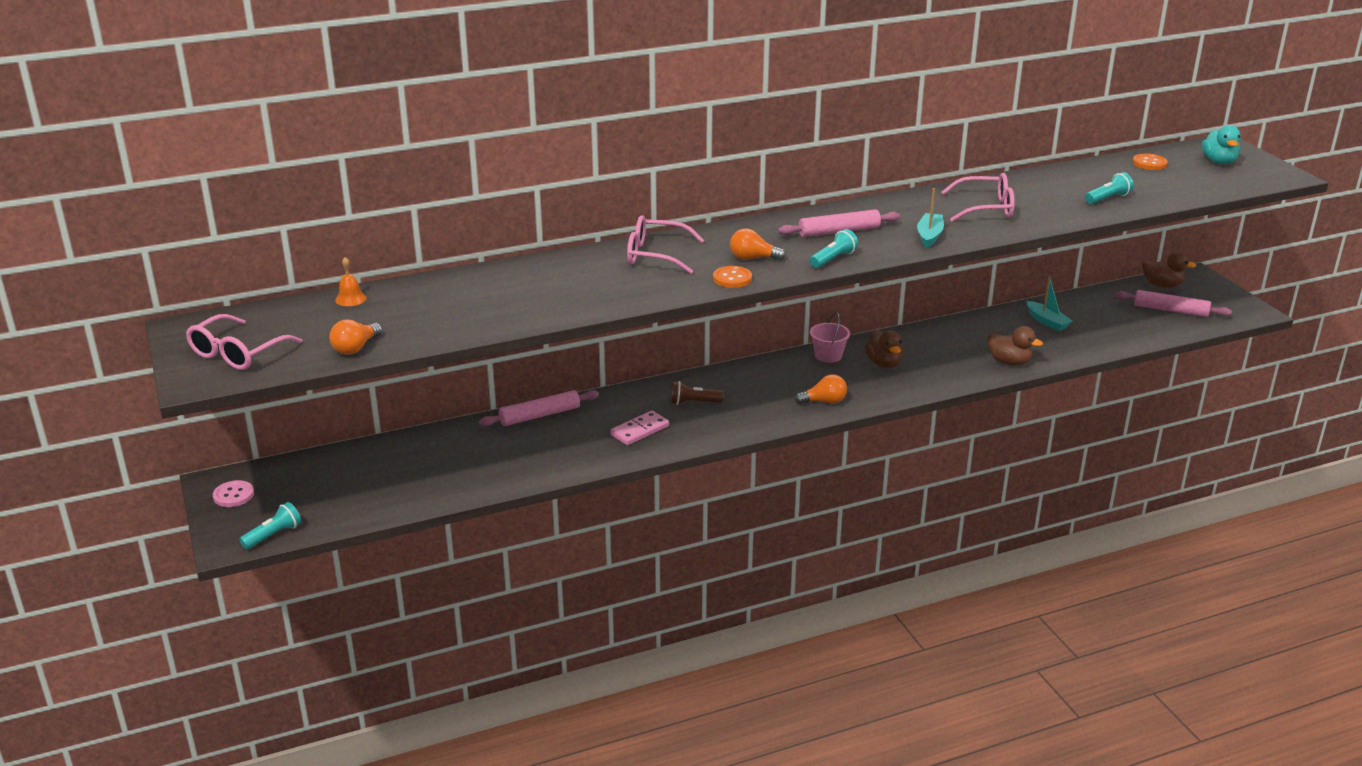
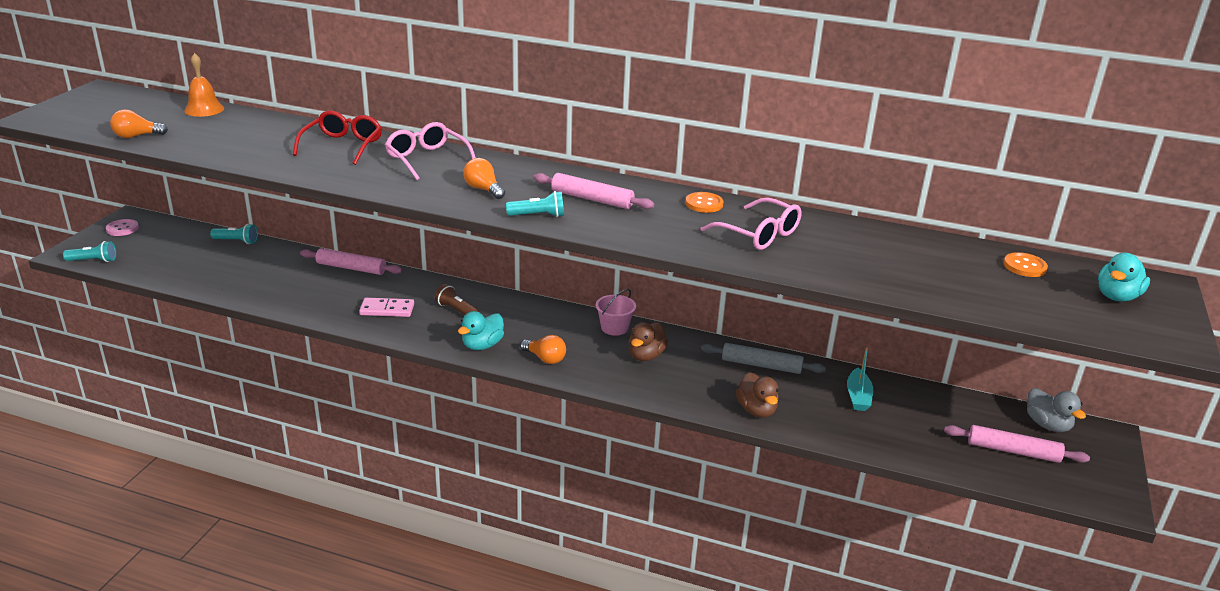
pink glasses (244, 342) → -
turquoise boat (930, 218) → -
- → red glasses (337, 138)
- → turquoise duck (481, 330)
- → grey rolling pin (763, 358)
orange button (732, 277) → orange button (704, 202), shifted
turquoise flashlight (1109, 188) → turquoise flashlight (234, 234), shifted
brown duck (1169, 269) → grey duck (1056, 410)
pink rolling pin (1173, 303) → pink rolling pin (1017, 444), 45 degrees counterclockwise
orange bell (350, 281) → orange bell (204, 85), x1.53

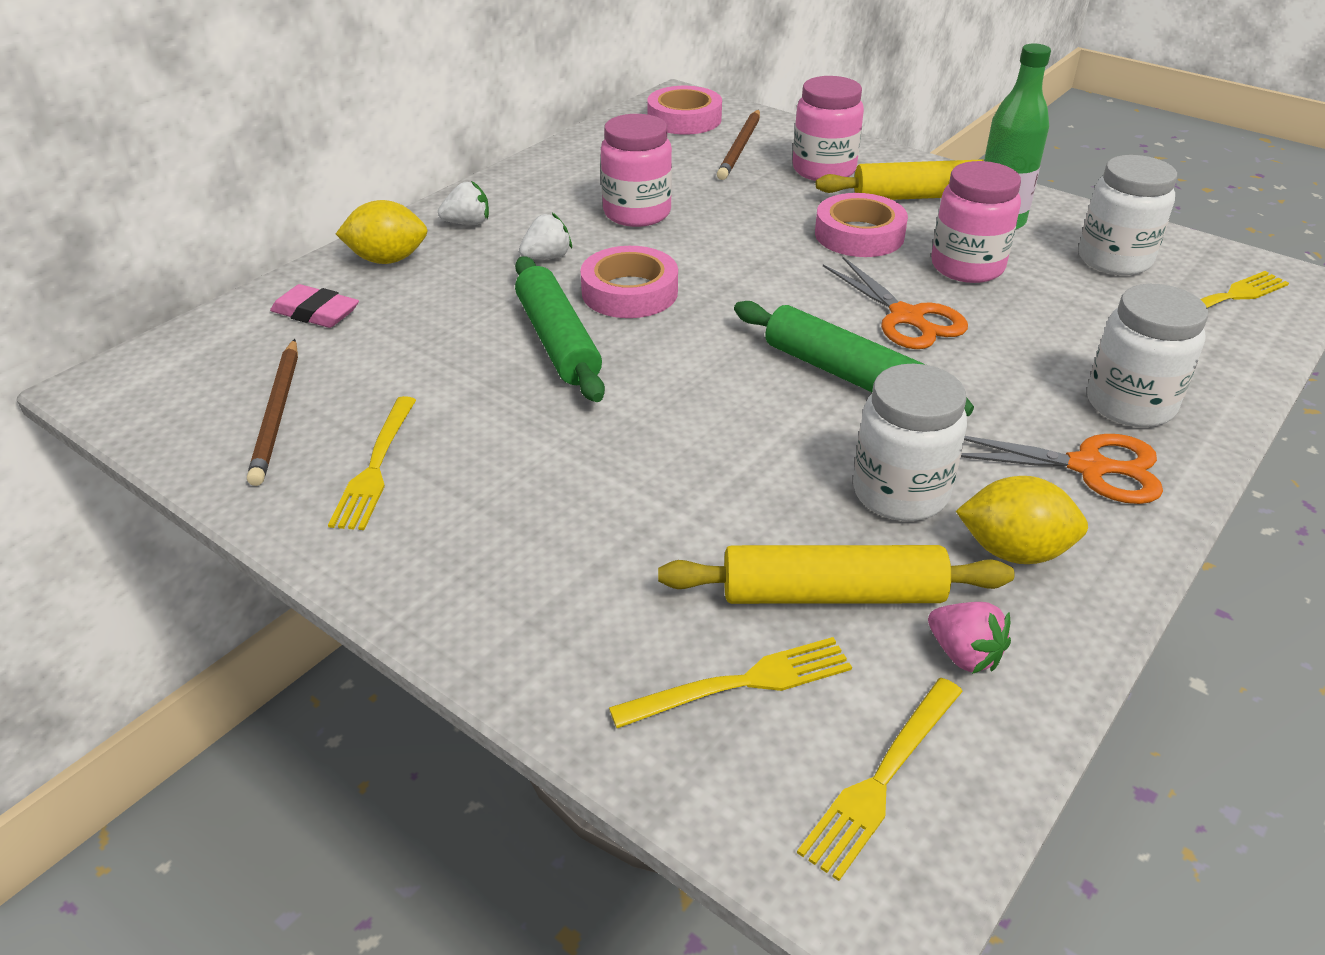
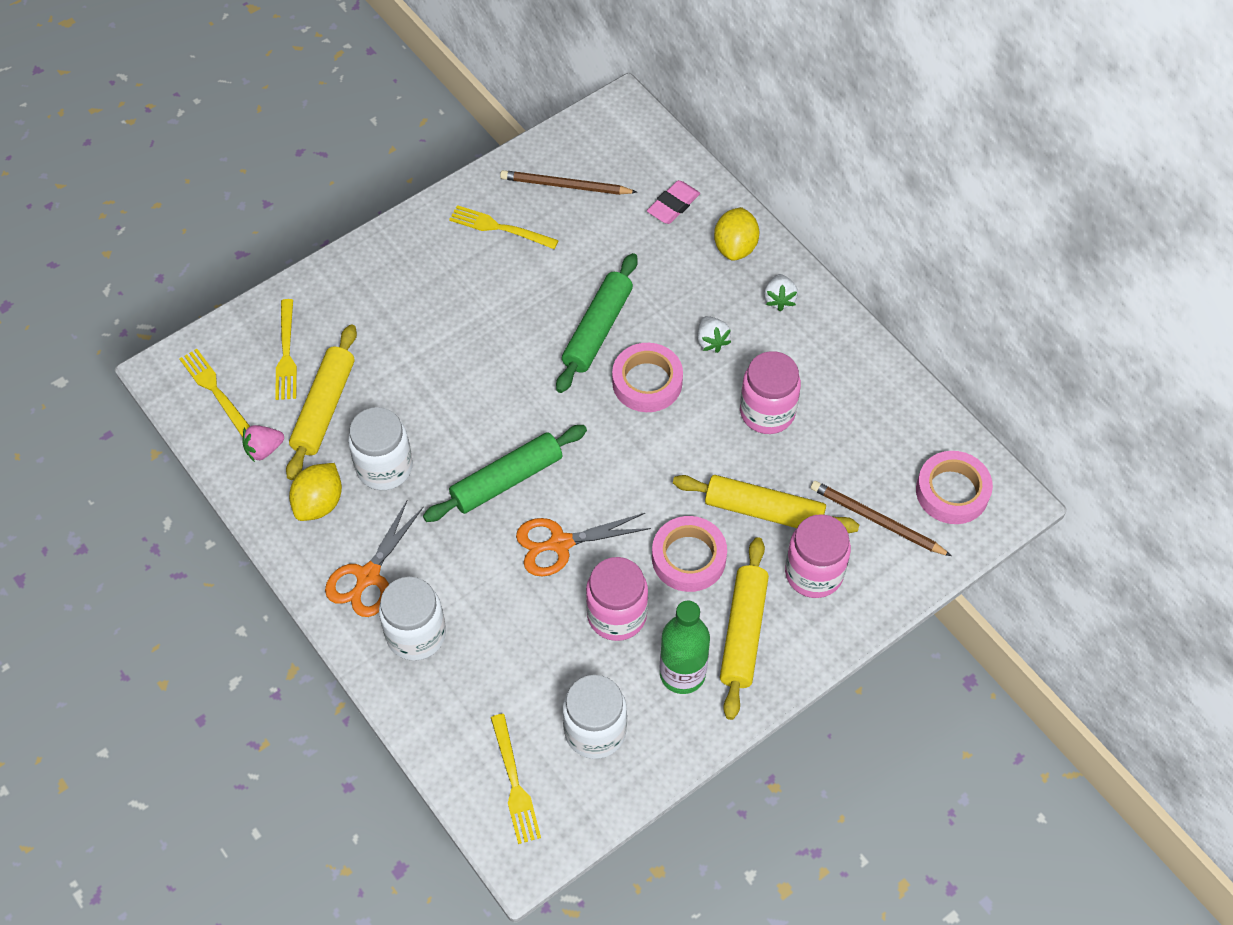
- → yellow rolling pin (766, 504)
green rolling pin (560, 329) → green rolling pin (597, 323), 60 degrees counterclockwise

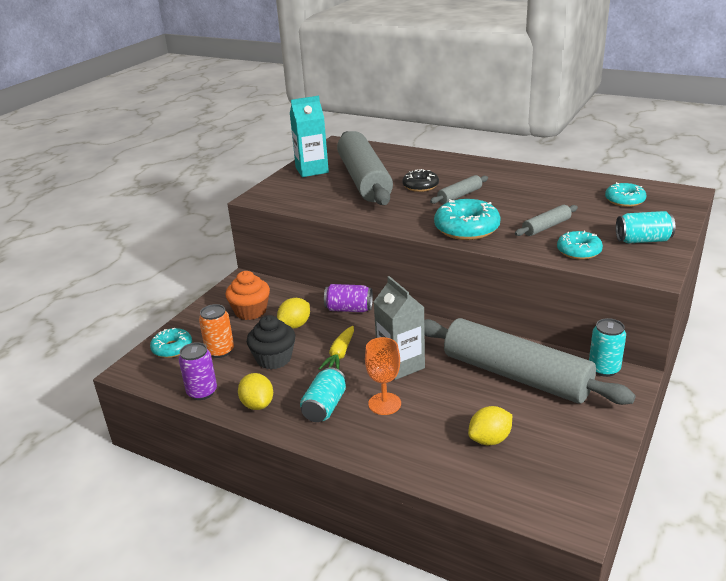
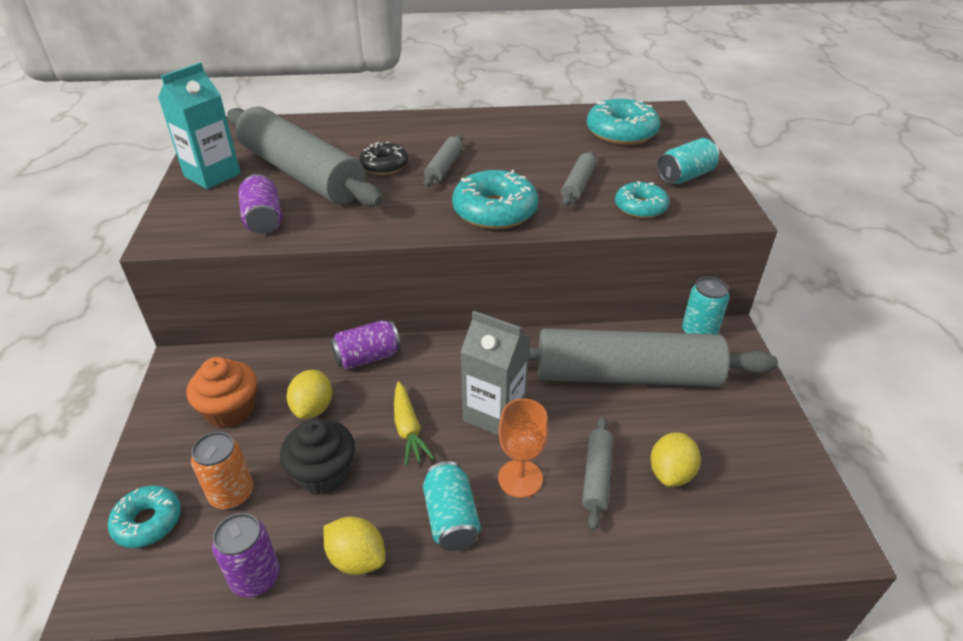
- → purple can (260, 204)
- → grey rolling pin (597, 473)
turquoise donut (626, 194) → turquoise donut (623, 122), x1.60

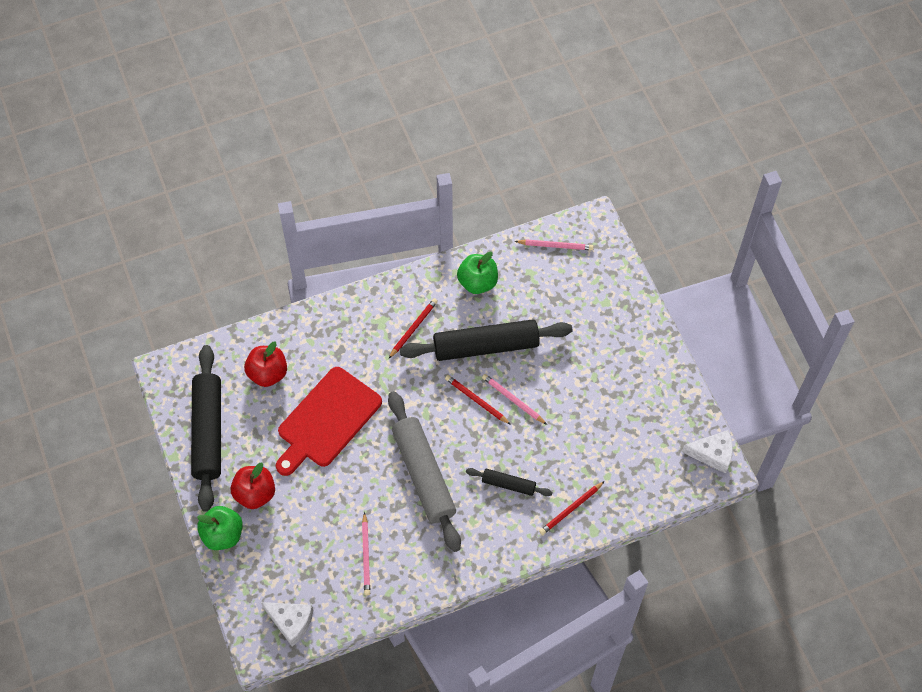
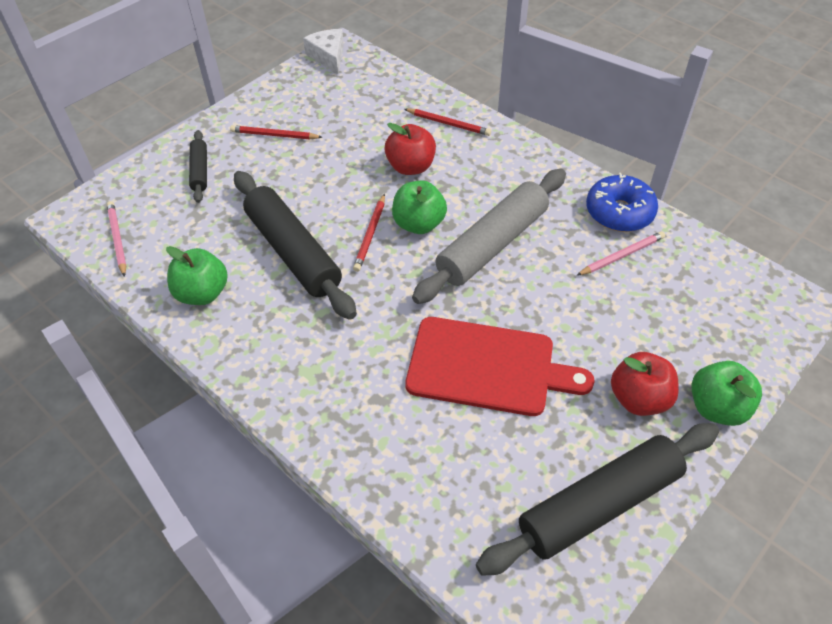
white cheese (287, 624) → -
pink pencil (514, 399) → -
- → green apple (419, 207)
- → blue donut (622, 202)
red apple (265, 364) → red apple (410, 149), shifted
red pencil (413, 328) → red pencil (276, 132), shifted
black rolling pin (509, 482) → black rolling pin (198, 166), shifted

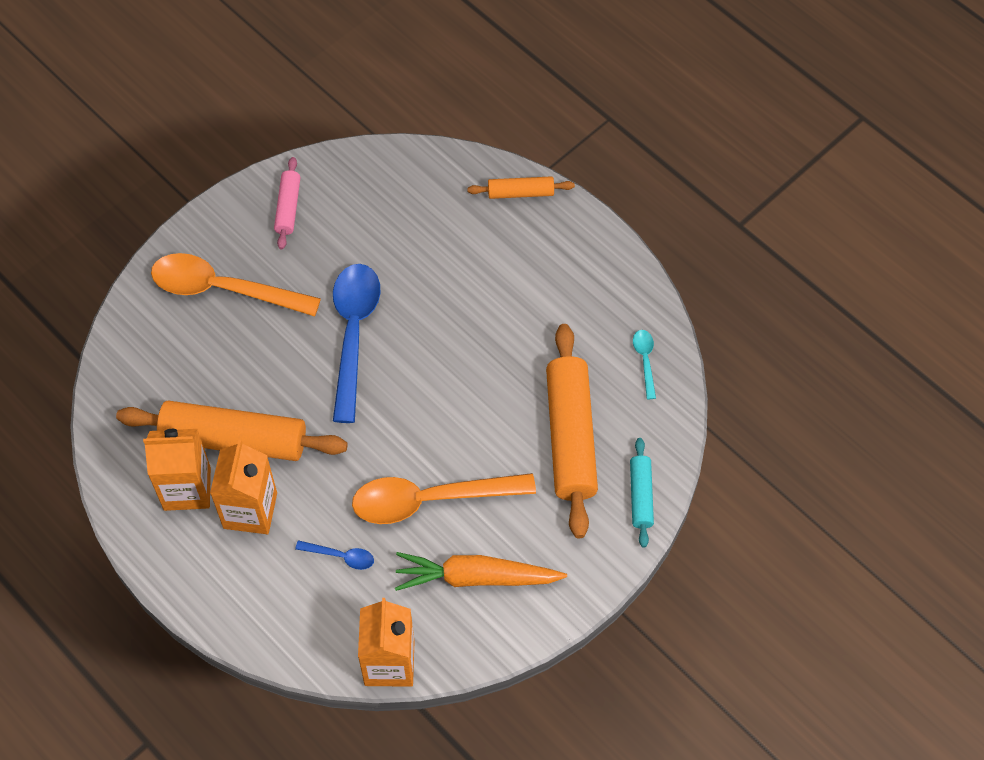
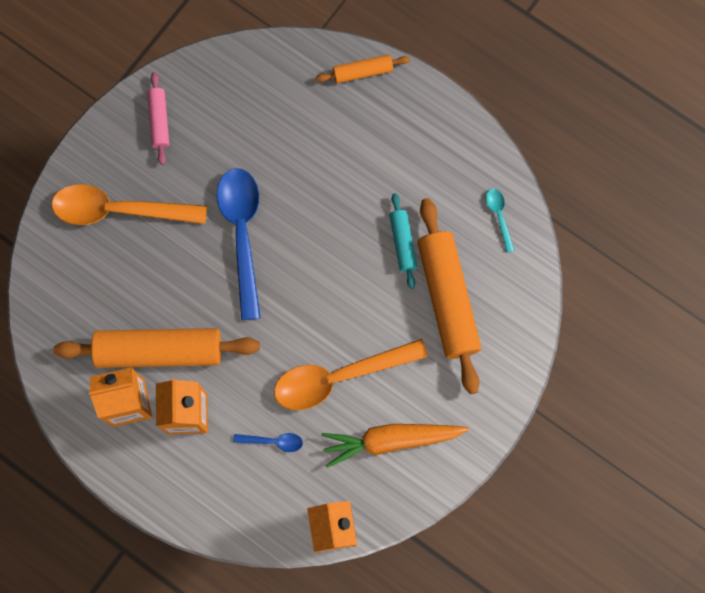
turquoise rolling pin (642, 493) → turquoise rolling pin (403, 241), shifted

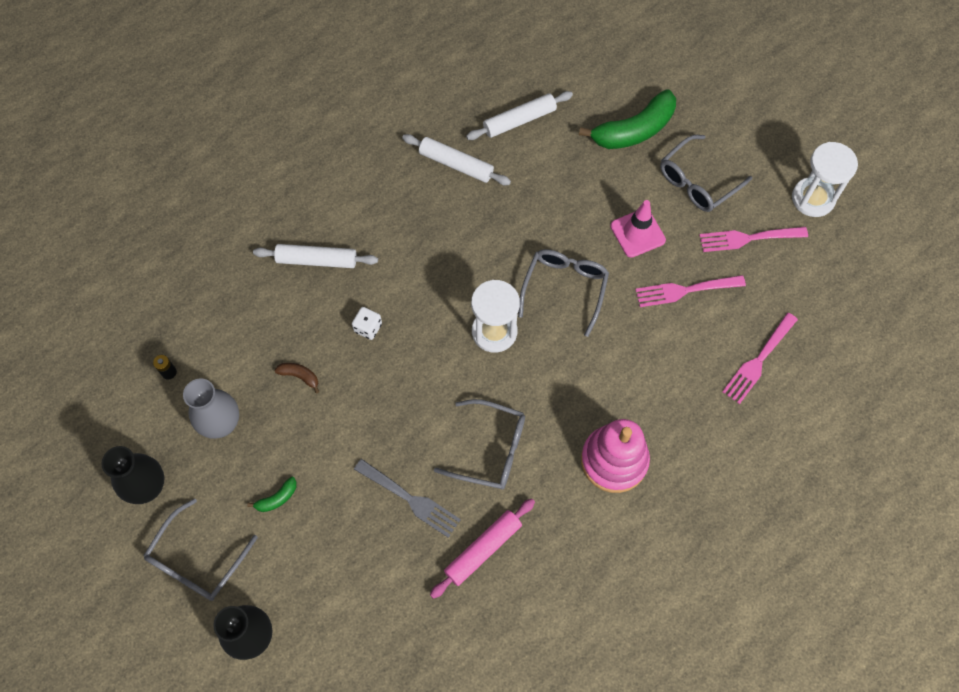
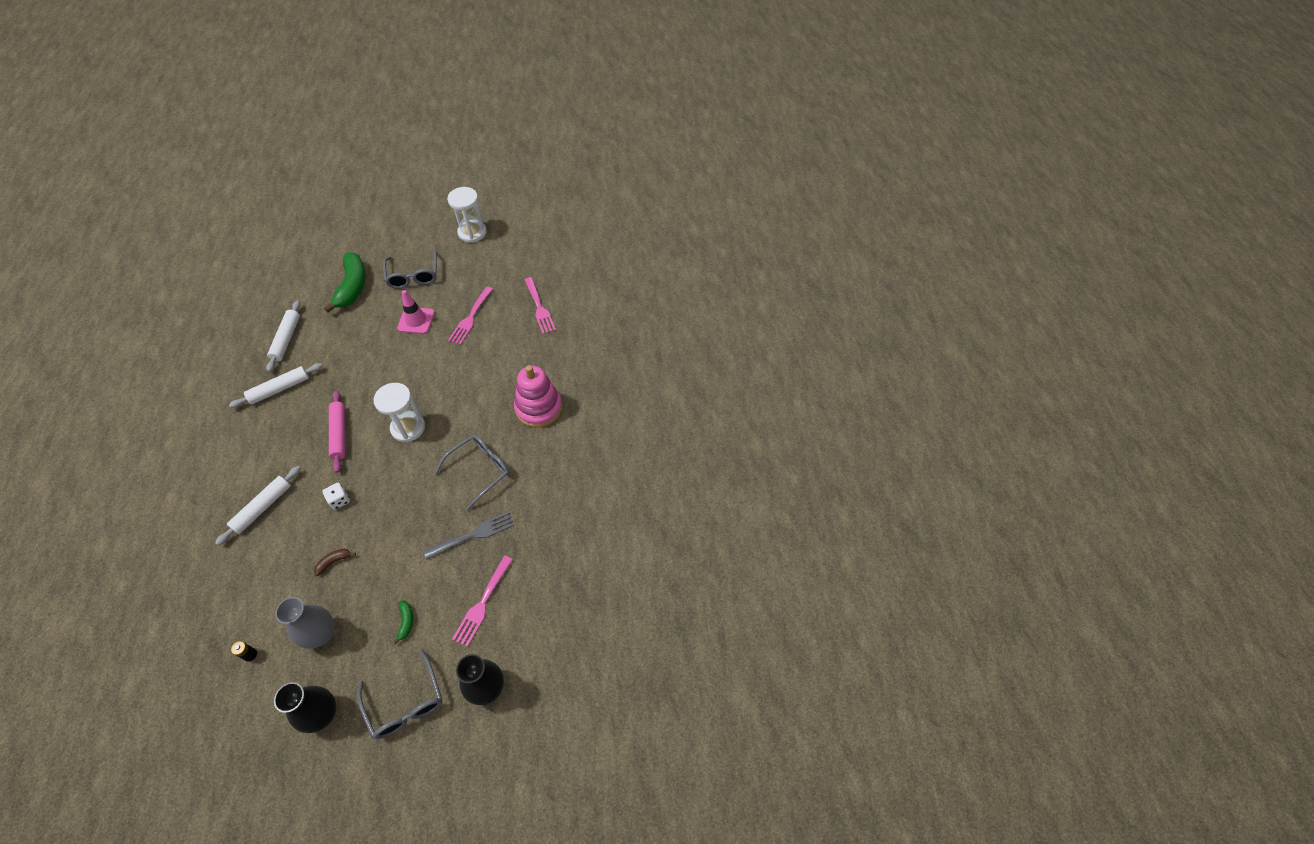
grey glasses (563, 293) → -
pink rolling pin (482, 549) → pink rolling pin (337, 432), shifted
pink fork (754, 239) → pink fork (482, 601), shifted

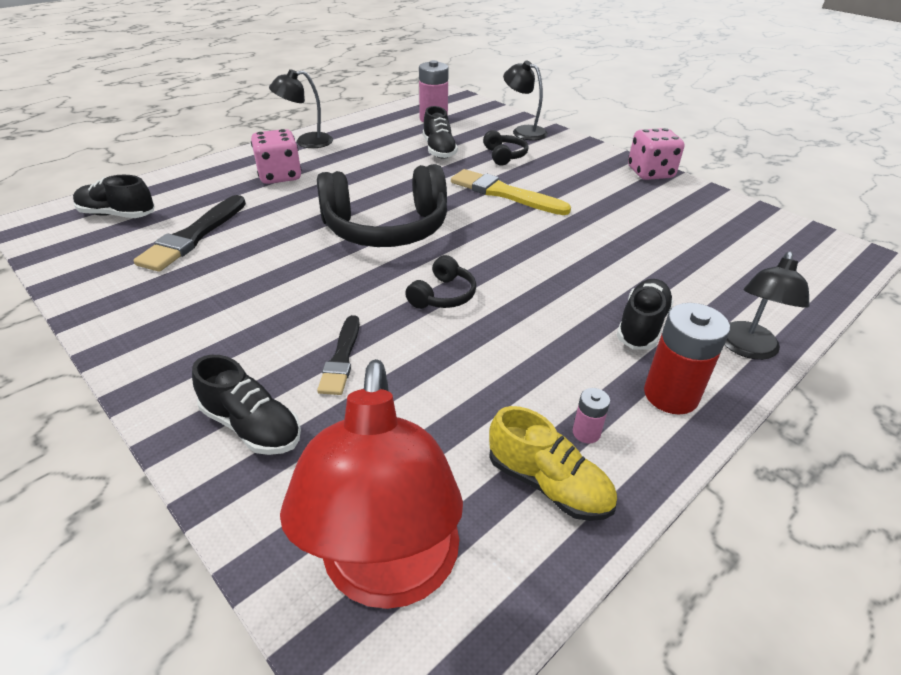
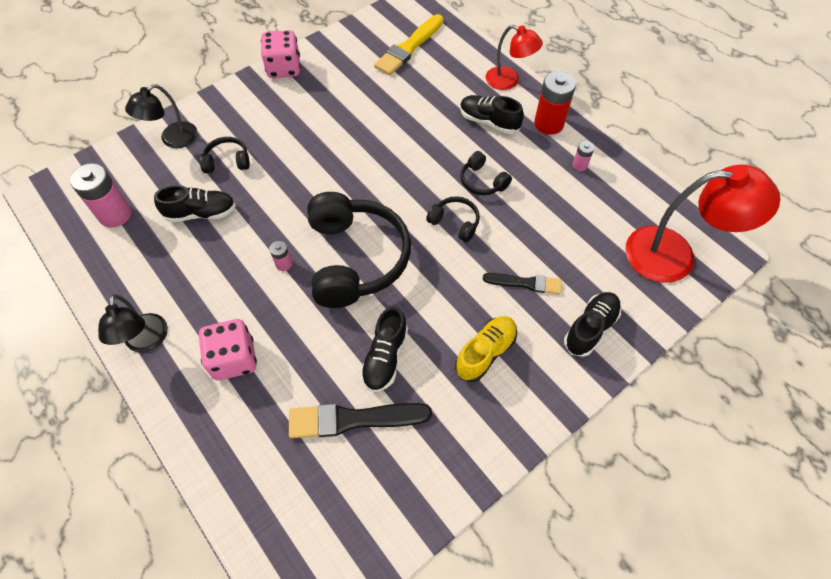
- → pink battery (280, 256)
- → black headphones (486, 173)
black shoe (114, 196) → black shoe (384, 349), shifted
yellow brush (511, 192) → yellow brush (409, 44), shifted
yellow shoe (553, 463) → yellow shoe (486, 349), shifted
black lamp (767, 305) → red lamp (514, 57)
black brush (190, 233) → black brush (360, 420), 150 degrees clockwise

